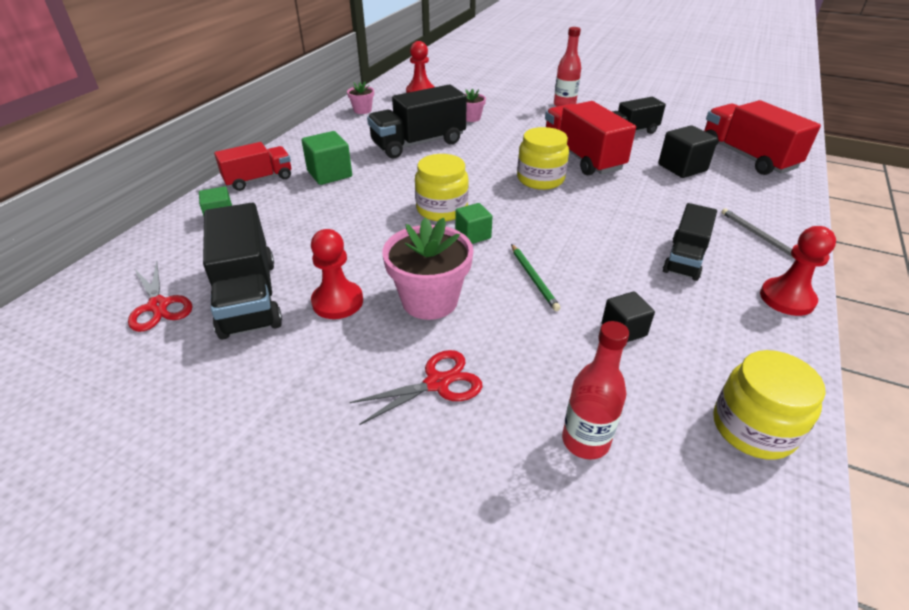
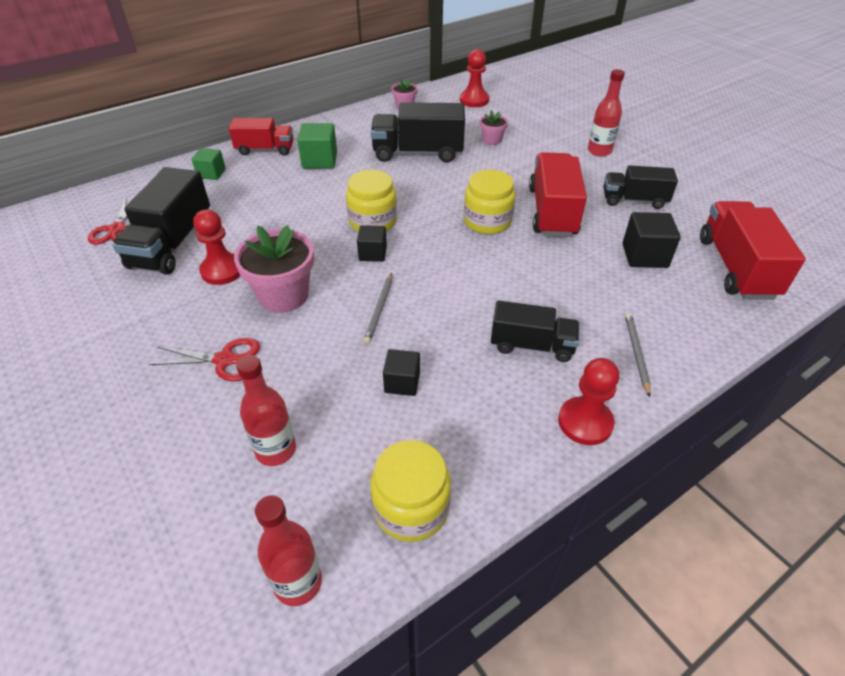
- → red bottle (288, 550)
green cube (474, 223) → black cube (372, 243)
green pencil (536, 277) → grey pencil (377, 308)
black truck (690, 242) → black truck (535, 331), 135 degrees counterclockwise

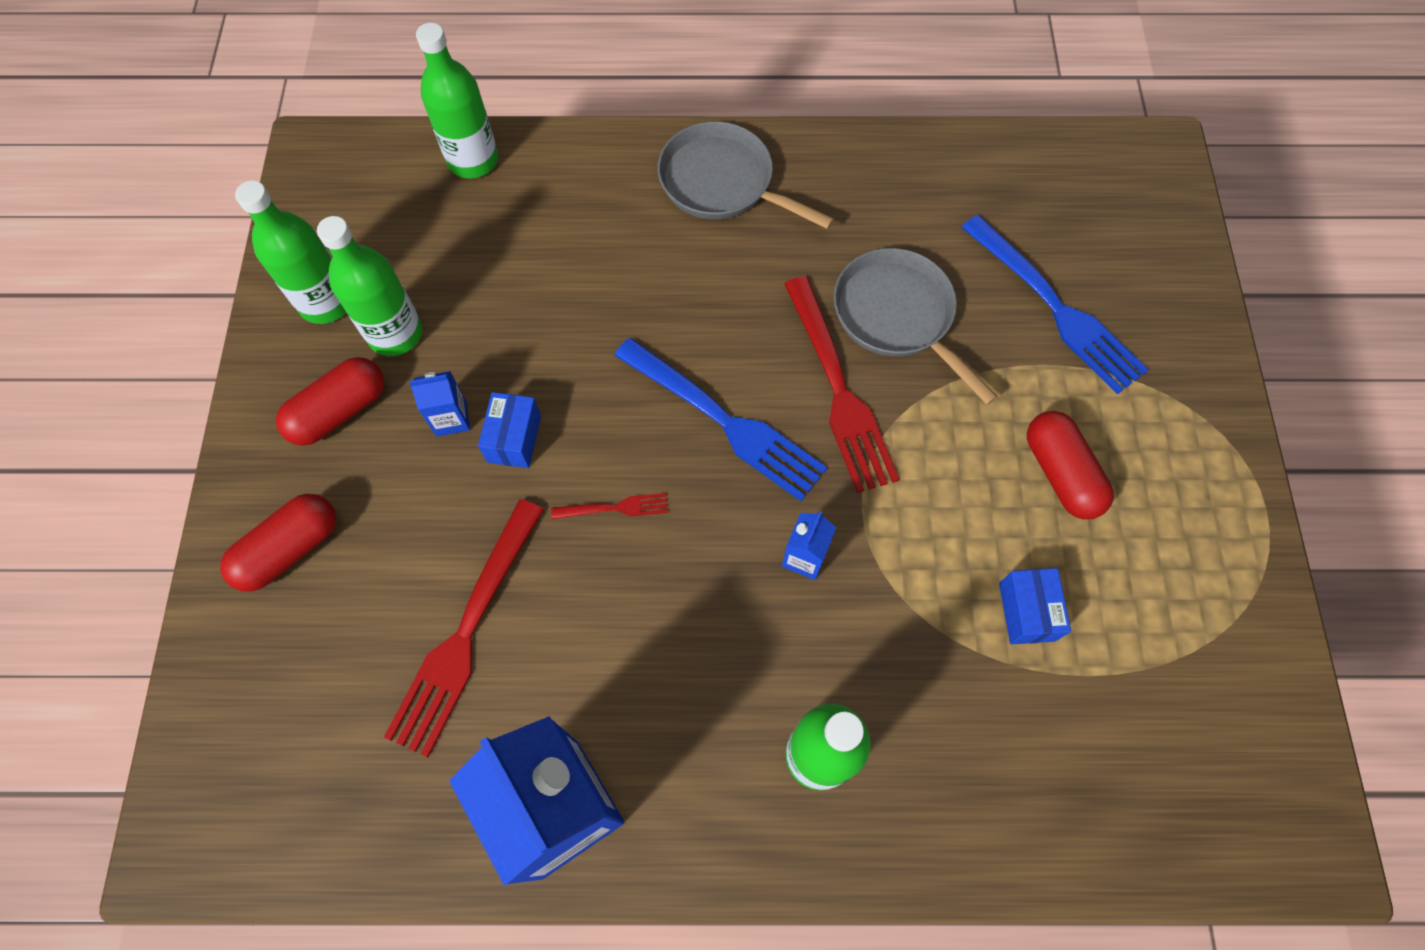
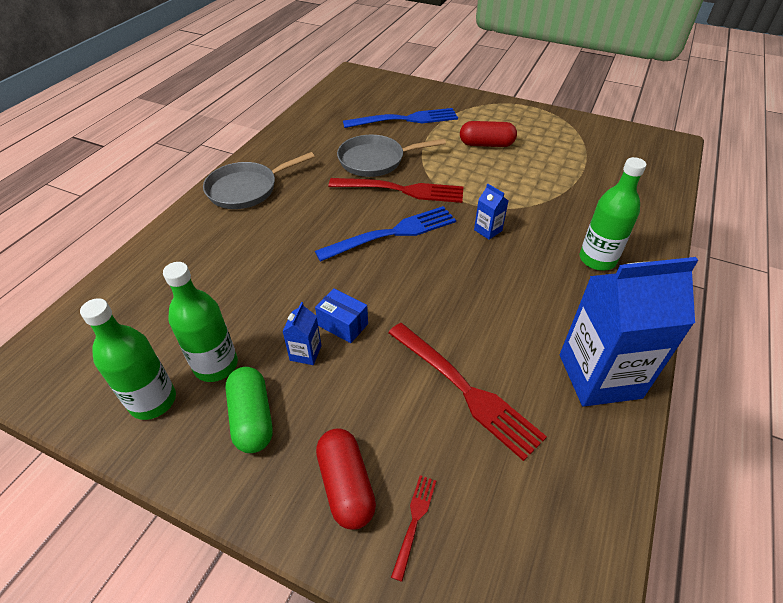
green bottle (457, 100) → -
blue box (1035, 606) → -
red fork (609, 506) → red fork (413, 528), shifted
red capsule (330, 401) → green capsule (249, 410)

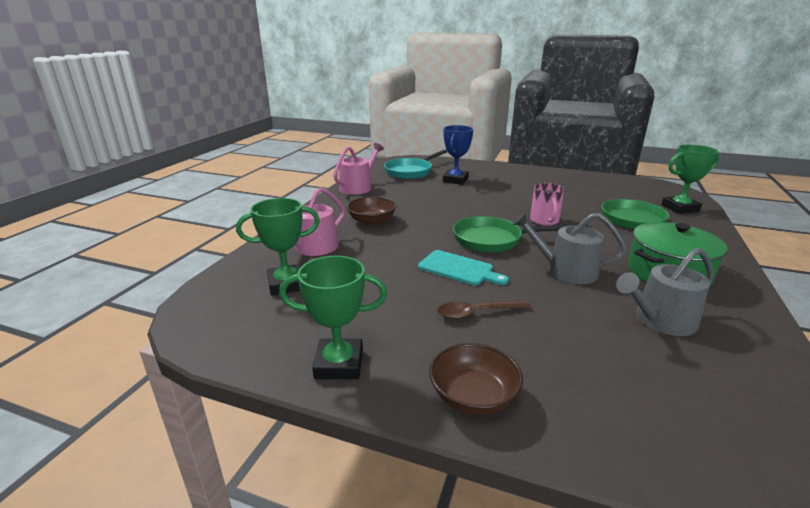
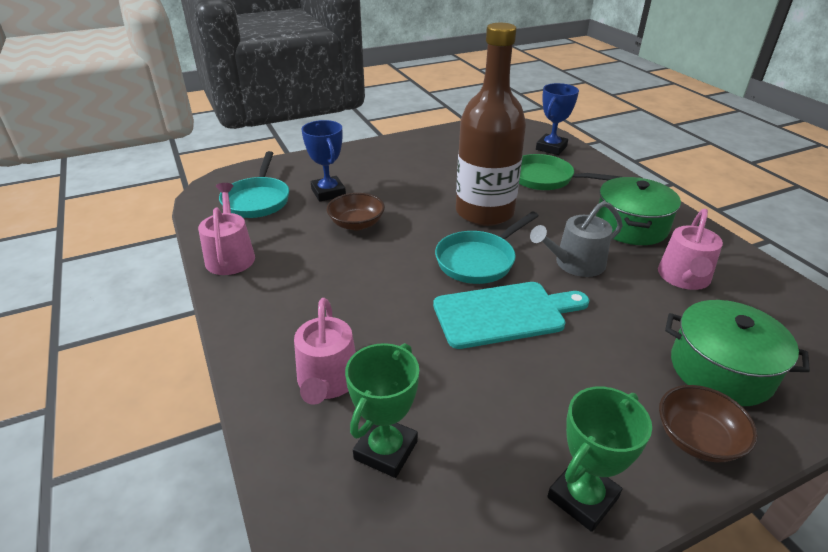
brown spoon (484, 309) → -
- → green pot (737, 353)
brown bowl (371, 211) → brown bowl (356, 211), shifted
pink mug (547, 204) → brown bottle (491, 124)
green pan (512, 234) → turquoise pan (487, 247)
grey watering can (665, 291) → pink watering can (690, 249)
green trophy (690, 179) → blue trophy (557, 119)
turquoise cutting board (463, 267) → turquoise cutting board (511, 315), x1.51

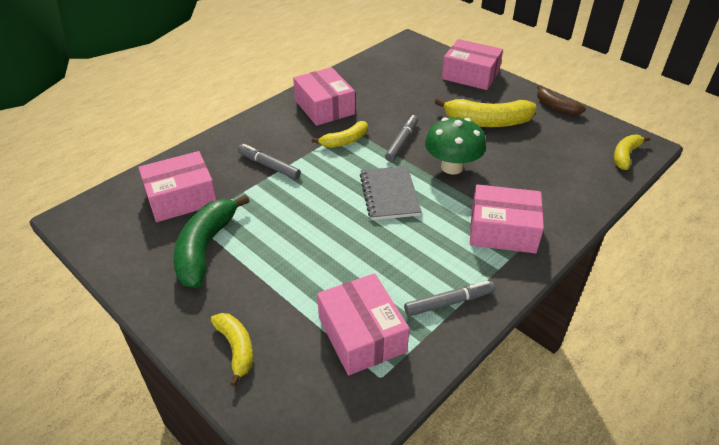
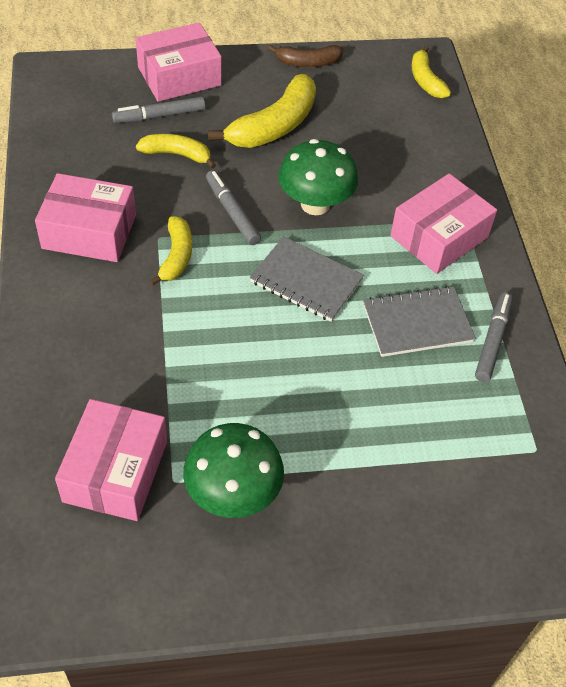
pink box (363, 324) → -
- → grey notebook (419, 321)
yellow banana (232, 350) → yellow banana (176, 151), shifted
grey marker (269, 161) → grey marker (158, 110), shifted
green banana (211, 241) → green mushroom (233, 470)

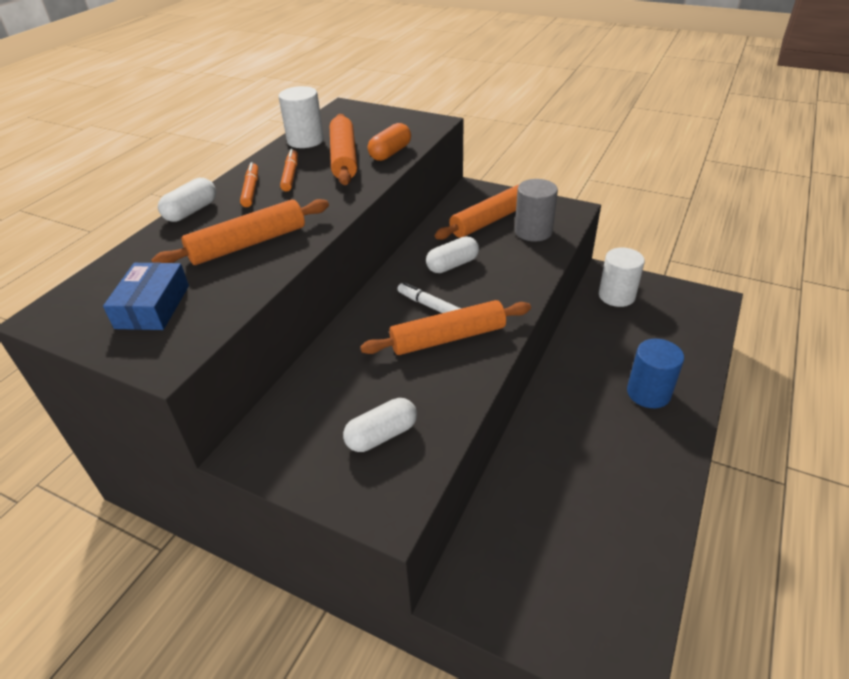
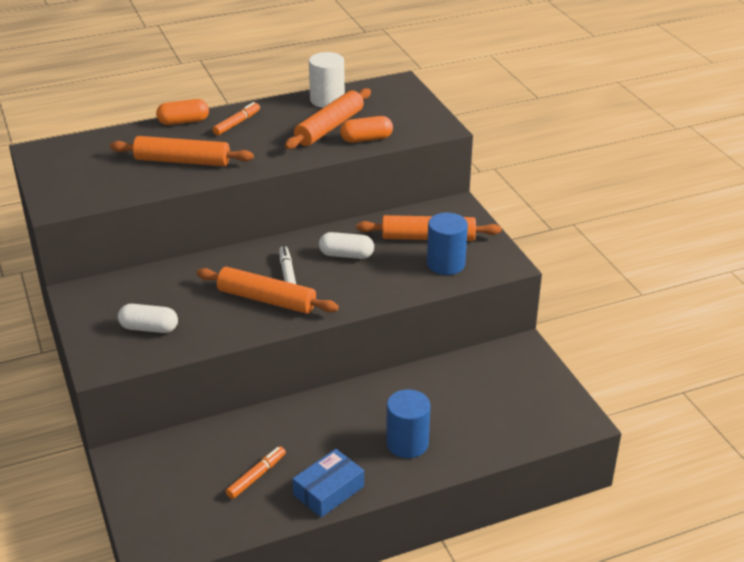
white cylinder (622, 277) → -
blue box (146, 296) → blue box (328, 483), shifted
orange marker (289, 170) → orange marker (256, 472), shifted
white capsule (187, 200) → orange capsule (182, 112)
grey cylinder (536, 210) → blue cylinder (447, 243)

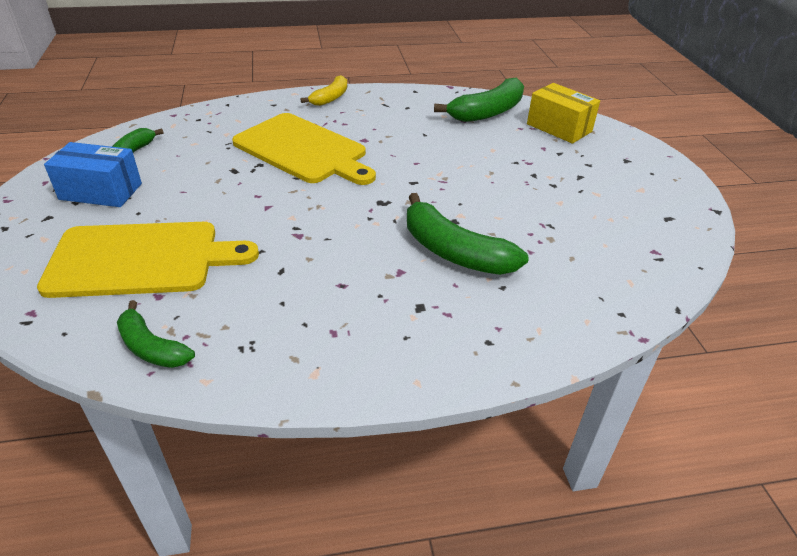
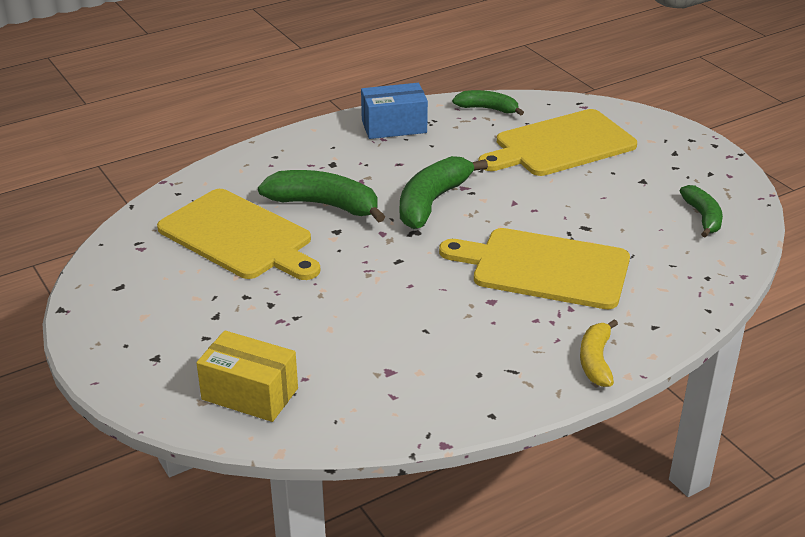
- → yellow cutting board (239, 234)
blue box (93, 174) → blue box (394, 111), shifted
green banana (479, 100) → green banana (444, 192), shifted

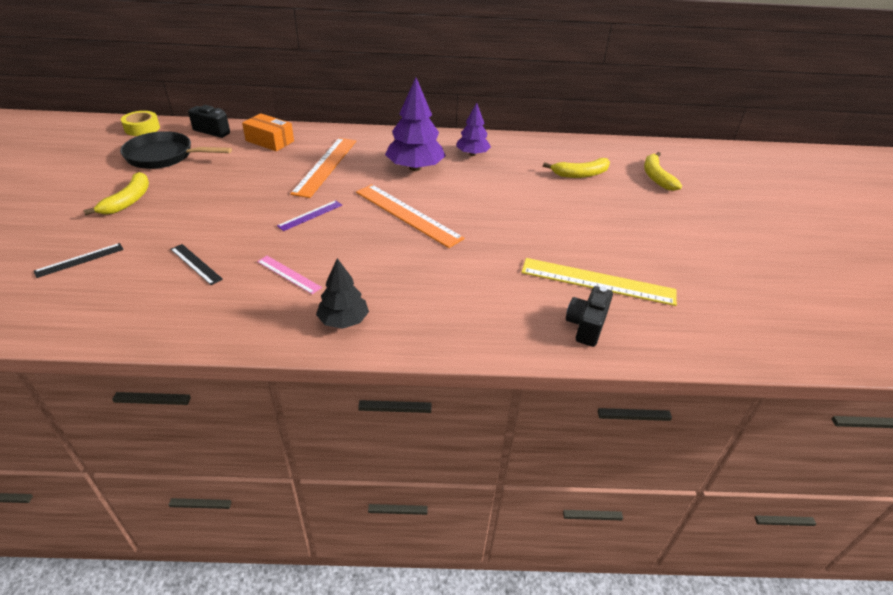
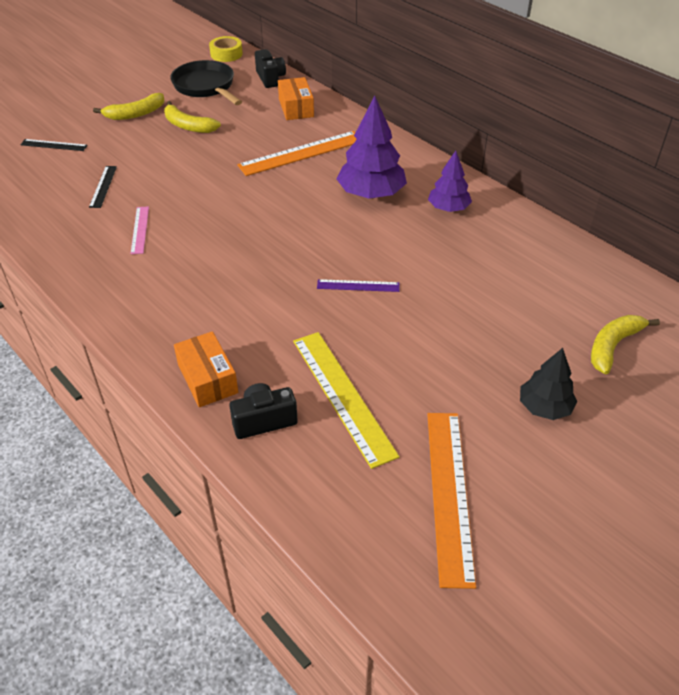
- → orange box (206, 369)
purple ruler (309, 215) → purple ruler (358, 285), shifted
black tree (342, 293) → black tree (548, 384), shifted
orange ruler (410, 216) → orange ruler (451, 501), shifted
yellow banana (576, 168) → yellow banana (192, 117), shifted

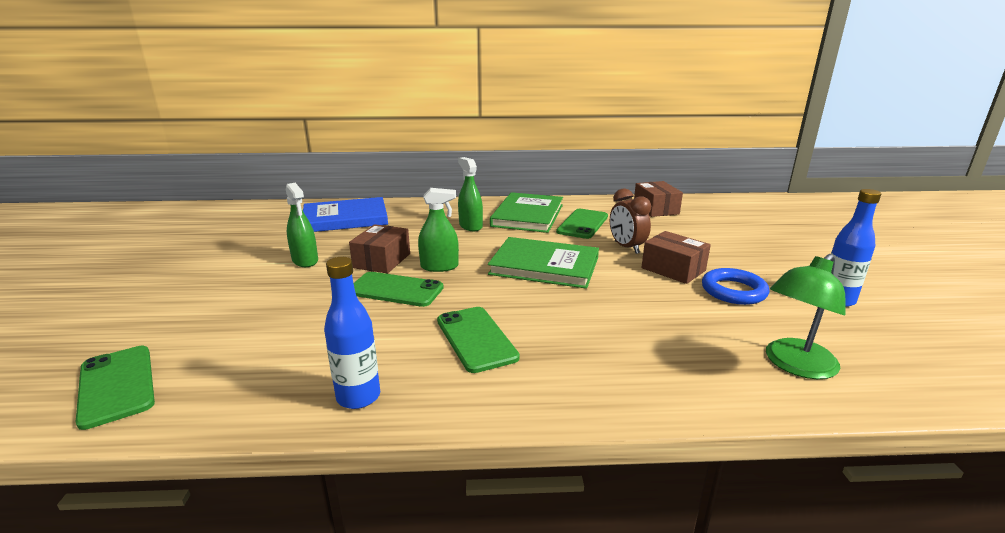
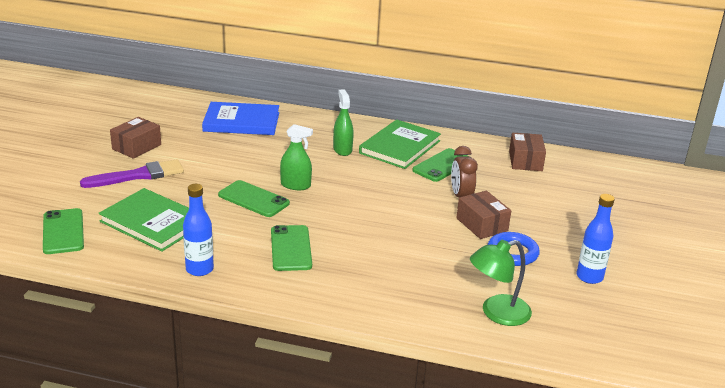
green spray bottle (302, 225) → -
- → purple brush (132, 174)
brown box (379, 248) → brown box (135, 138), shifted
green book (543, 263) → green book (143, 220), shifted

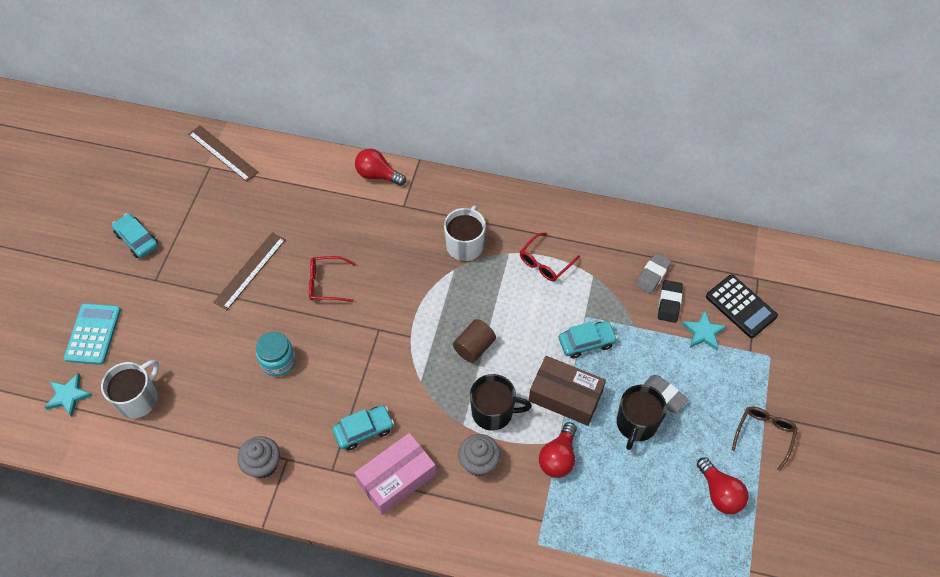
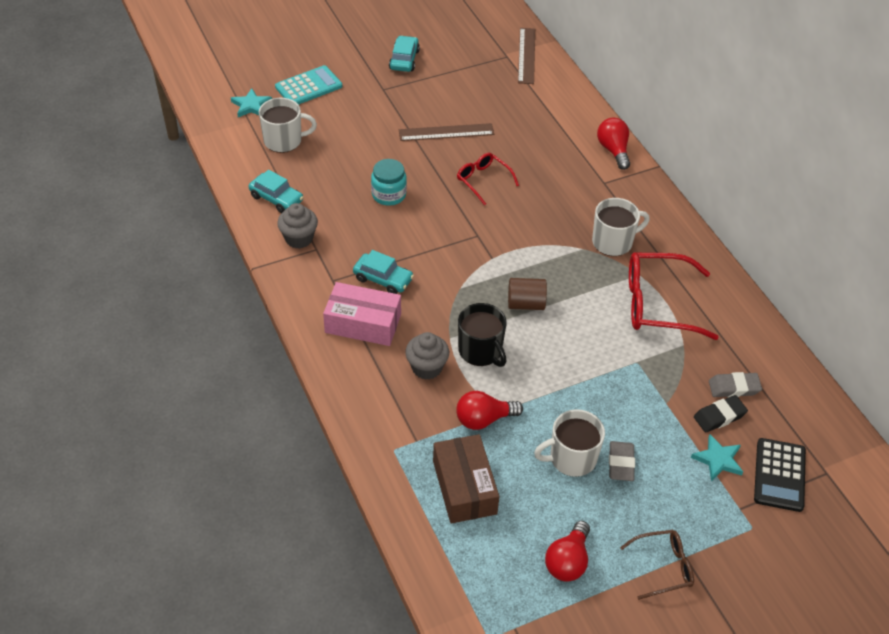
brown box (567, 391) → brown box (466, 479), shifted
turquoise car (588, 340) → turquoise car (276, 191), shifted
black mug (642, 417) → white mug (569, 443)
red glasses (550, 256) → red glasses (674, 296), x1.77

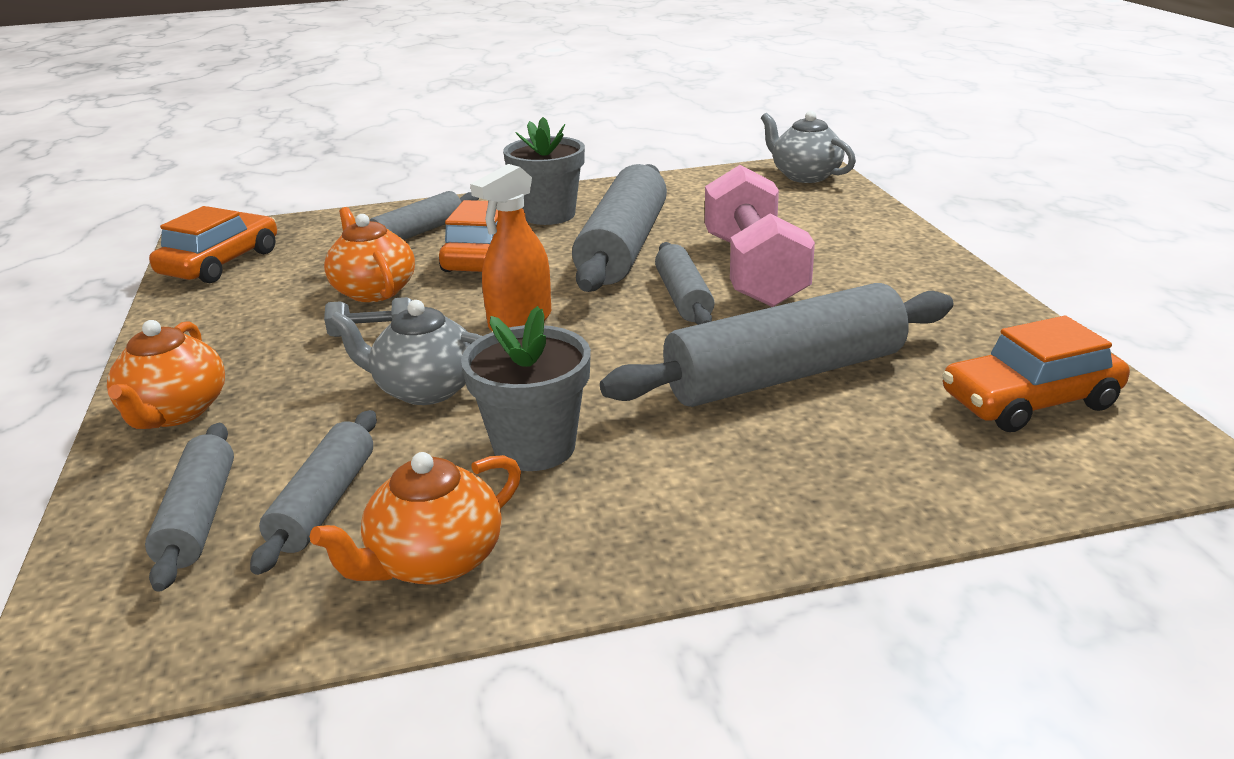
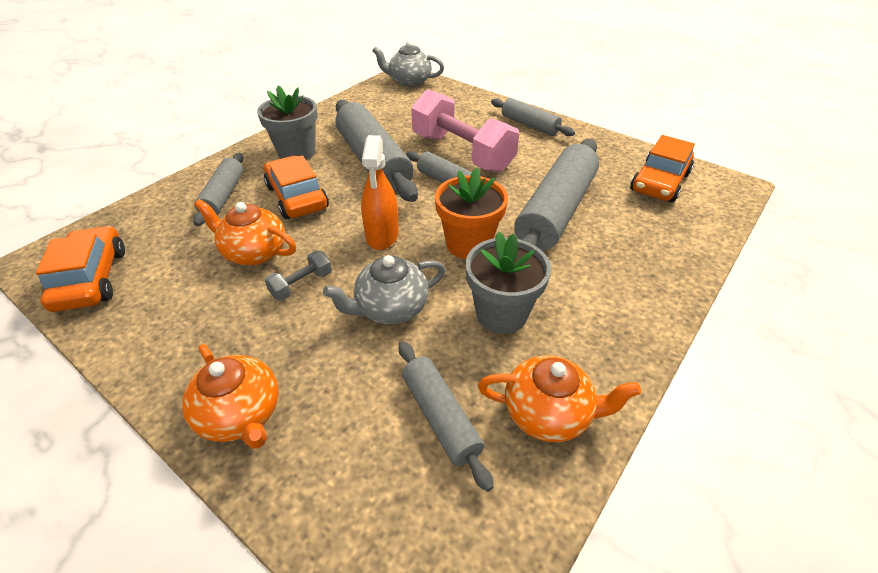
- → orange flower pot (471, 213)
grey rolling pin (189, 507) → grey rolling pin (533, 117), shifted
orange teapot (415, 518) → orange teapot (559, 398), 90 degrees counterclockwise

